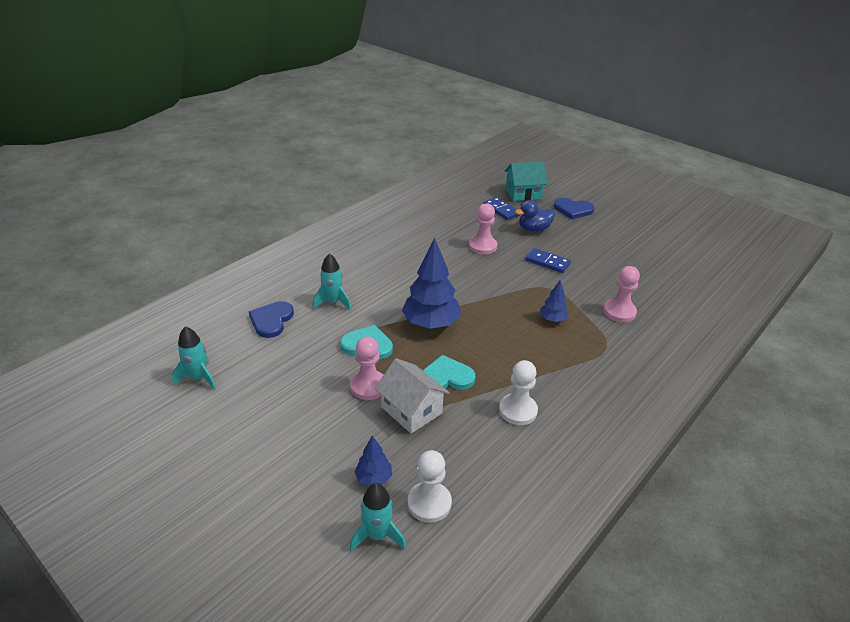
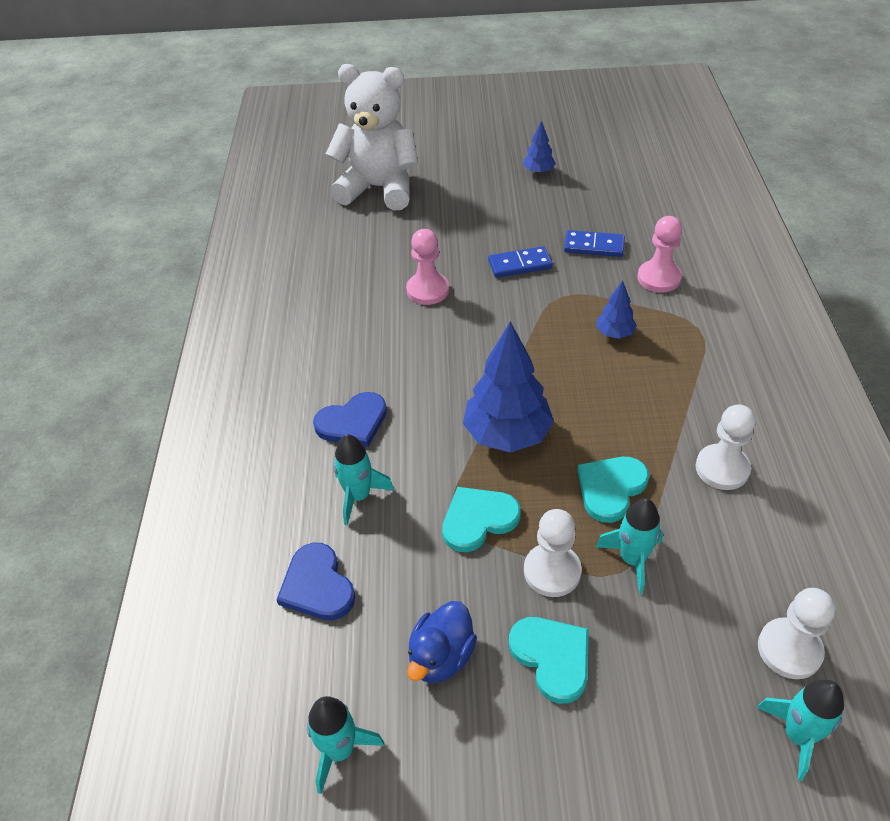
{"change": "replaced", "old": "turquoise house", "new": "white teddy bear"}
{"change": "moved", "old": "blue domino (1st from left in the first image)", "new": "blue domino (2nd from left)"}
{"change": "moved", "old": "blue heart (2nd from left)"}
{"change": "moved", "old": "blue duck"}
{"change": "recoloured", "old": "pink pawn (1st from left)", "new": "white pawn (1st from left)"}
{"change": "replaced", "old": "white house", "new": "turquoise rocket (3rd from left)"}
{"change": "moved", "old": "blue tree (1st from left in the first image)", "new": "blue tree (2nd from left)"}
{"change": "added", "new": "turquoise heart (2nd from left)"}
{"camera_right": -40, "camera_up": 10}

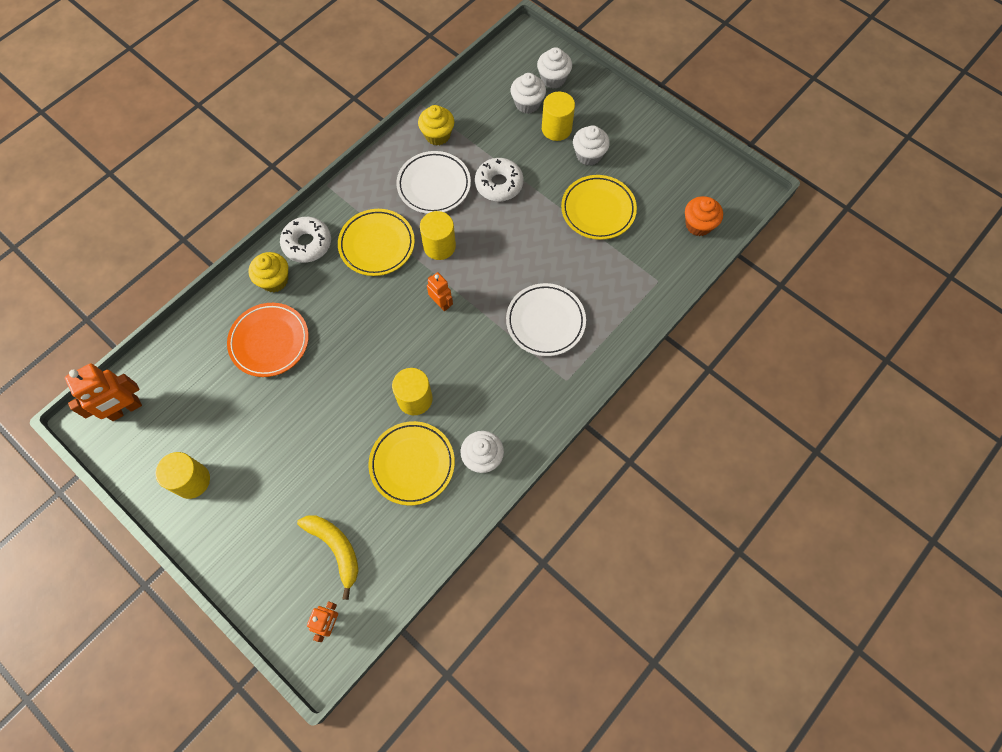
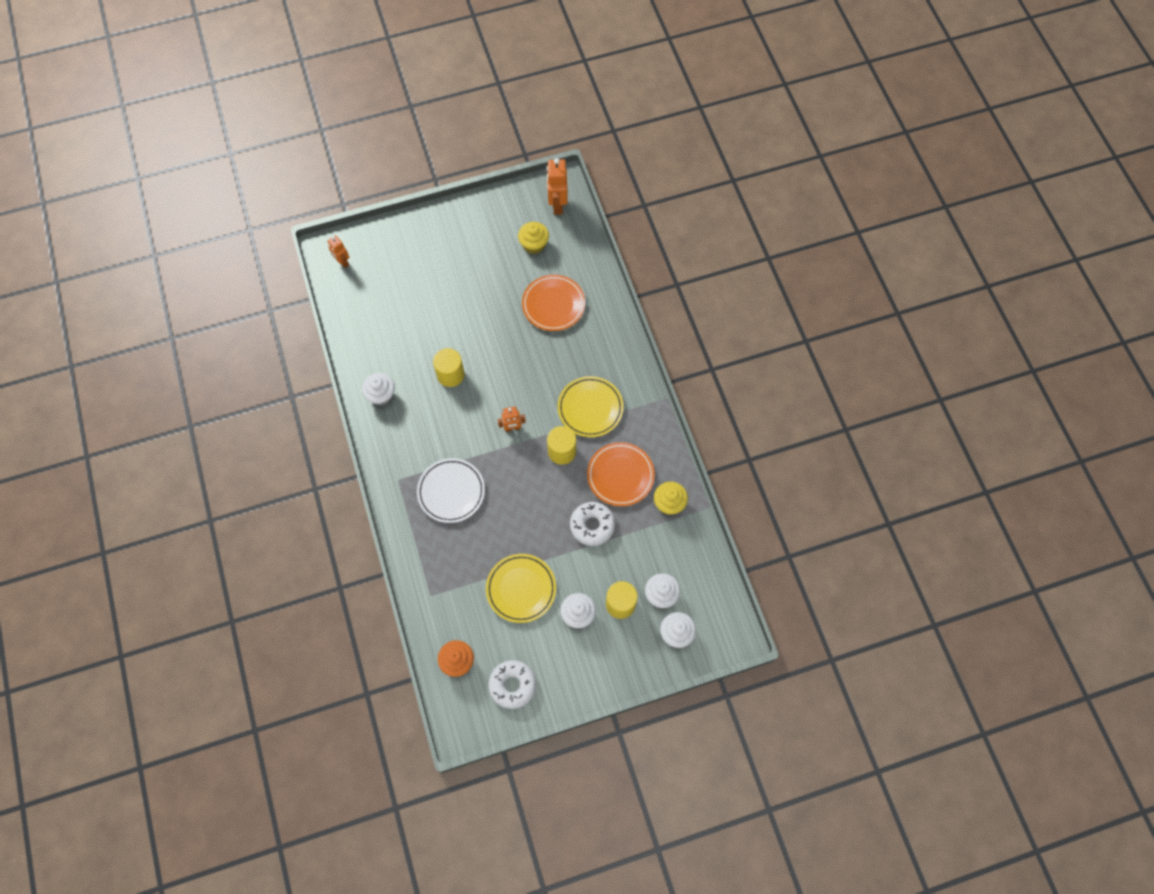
{"change": "recoloured", "old": "white plate (1st from left)", "new": "orange plate (2nd from left)"}
{"change": "moved", "old": "white donut (1st from left)"}
{"change": "moved", "old": "yellow cupcake (1st from left)"}
{"change": "removed", "old": "yellow plate (2nd from left)"}
{"change": "removed", "old": "yellow cylinder (1st from left)"}
{"change": "removed", "old": "yellow banana"}
{"camera_right": 120, "camera_up": 0}

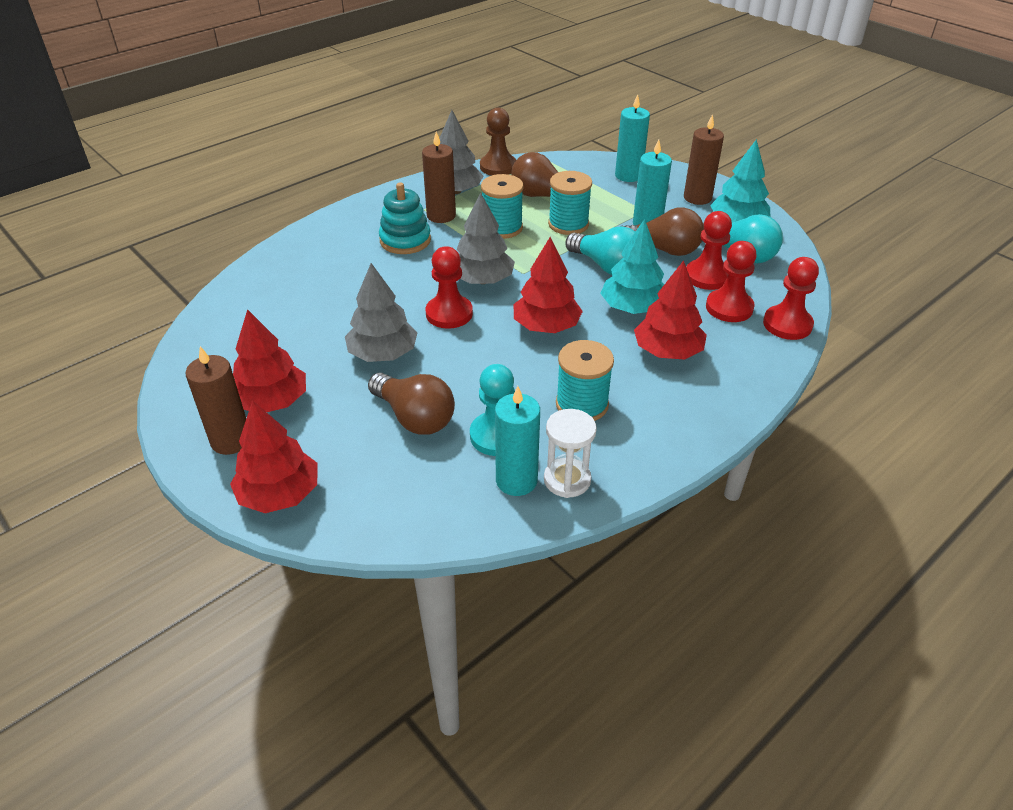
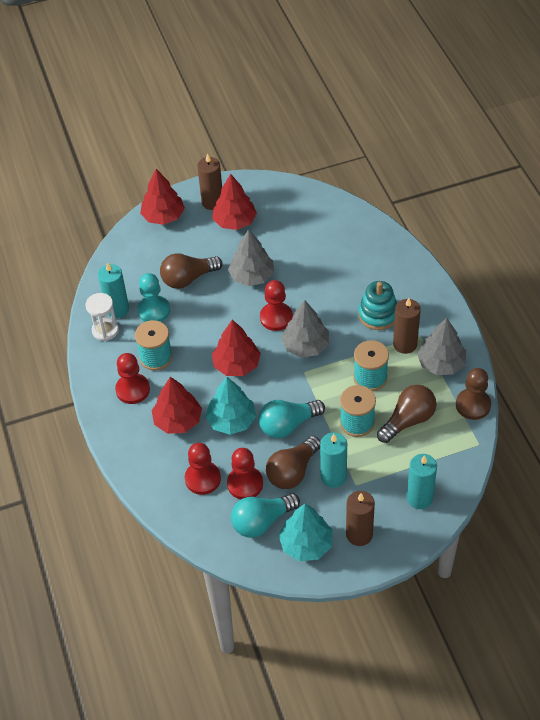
{"change": "moved", "old": "red pawn (4th from left in the first image)", "new": "red pawn (1st from left)"}
{"camera_right": 115, "camera_up": 10}

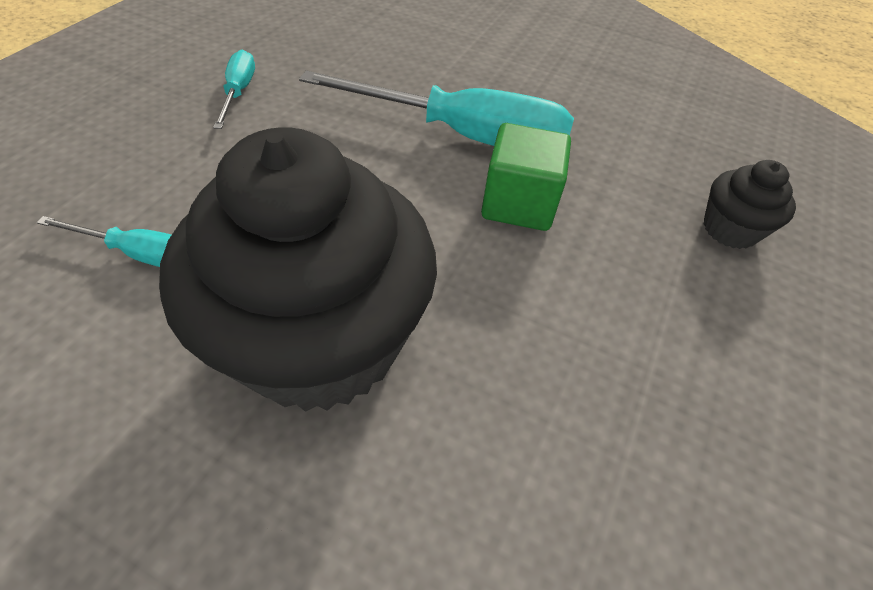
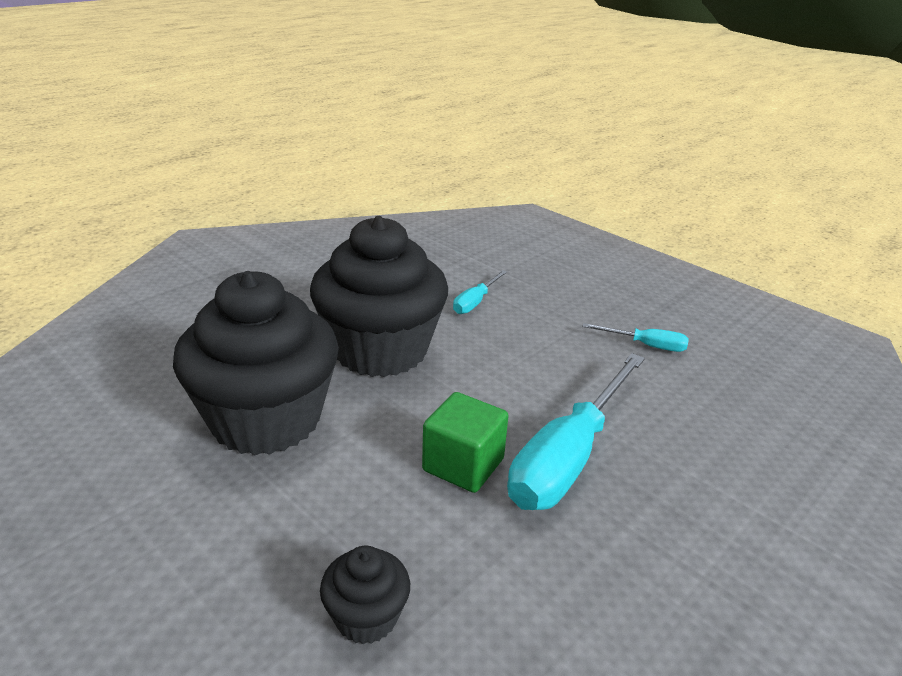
{"change": "added", "new": "black cupcake (1st from left)"}
{"camera_right": 110, "camera_up": -20}

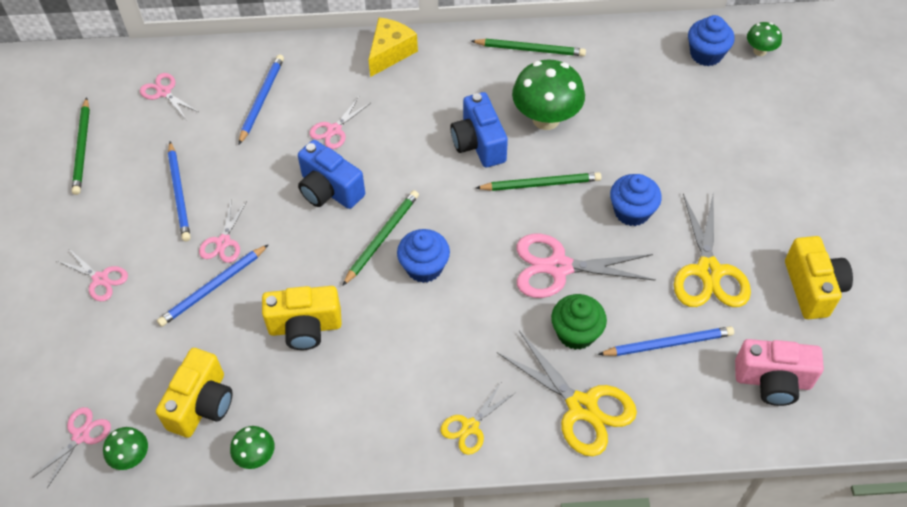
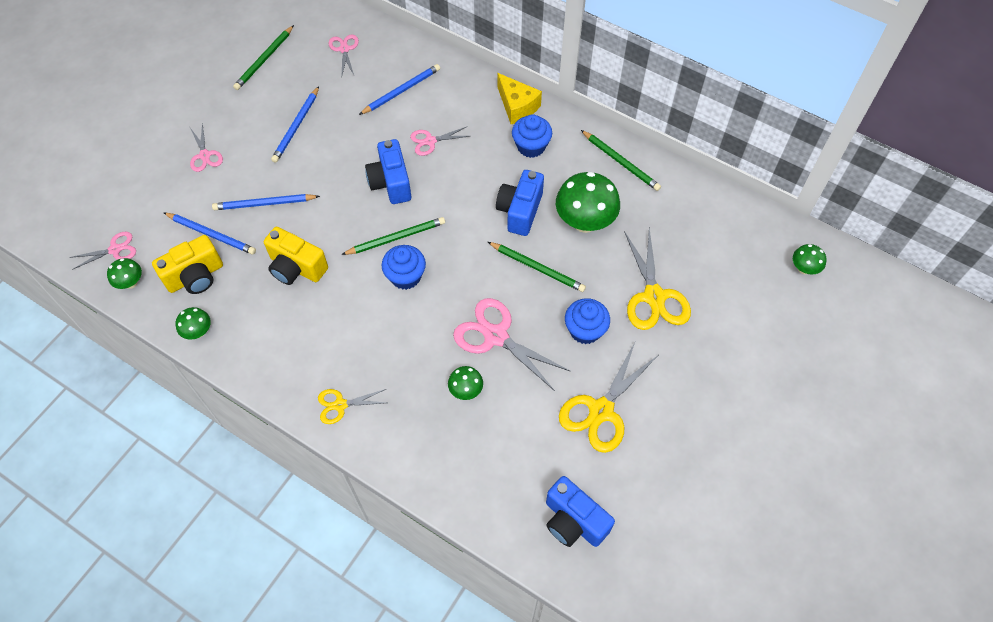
{"change": "moved", "old": "blue cupcake (3rd from left in the first image)", "new": "blue cupcake (2nd from left)"}
{"change": "turned", "old": "yellow cheese", "degrees": 75}
{"change": "removed", "old": "pink scissors (4th from left)"}
{"change": "removed", "old": "yellow camera (3rd from left)"}
{"change": "replaced", "old": "green cupcake", "new": "green mushroom (3rd from left)"}
{"change": "moved", "old": "blue pencil (4th from left in the first image)", "new": "blue pencil (1st from left)"}
{"change": "moved", "old": "yellow scissors (2nd from left in the first image)", "new": "yellow scissors (3rd from left)"}
{"change": "recoloured", "old": "pink camera", "new": "blue camera (3rd from left)"}
{"camera_right": 35, "camera_up": 5}

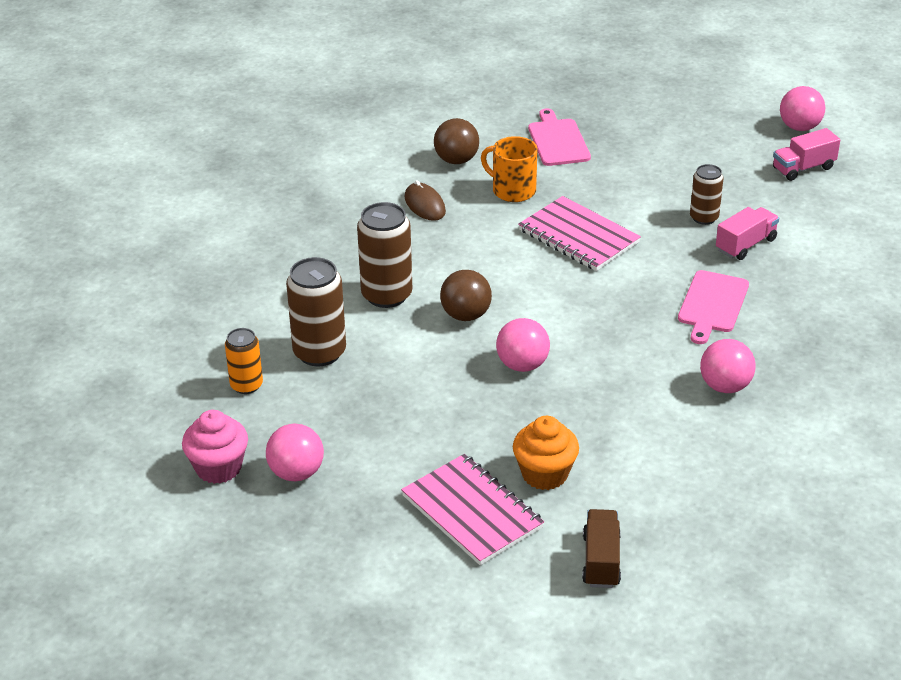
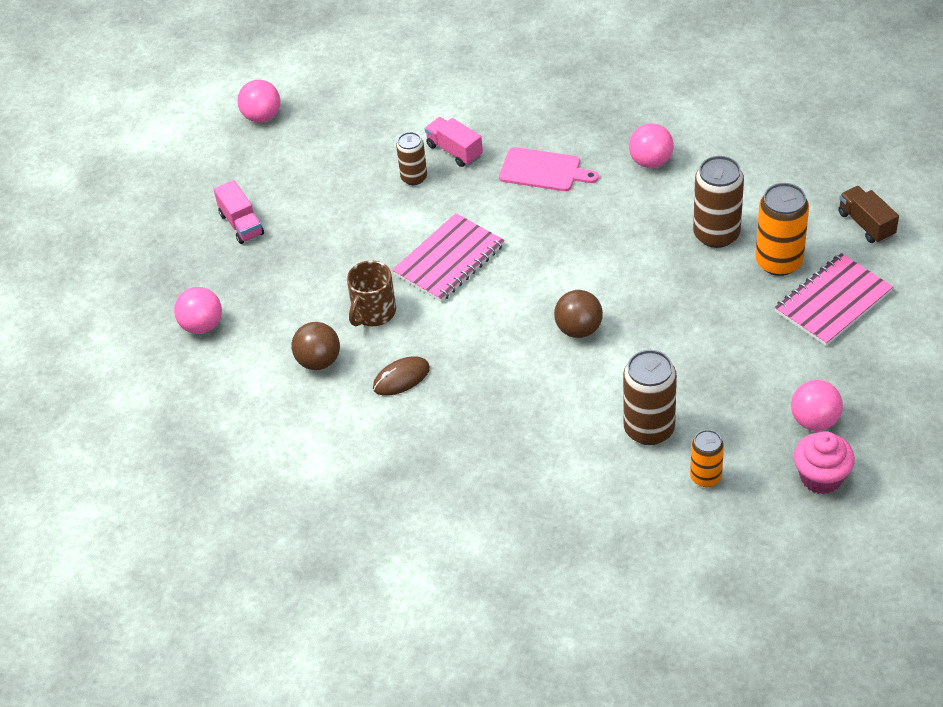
{"change": "removed", "old": "pink cutting board (1st from left)"}
{"change": "moved", "old": "pink truck (2nd from left in the first image)", "new": "pink truck (1st from left)"}
{"change": "recoloured", "old": "orange mug", "new": "brown mug"}
{"change": "moved", "old": "brown can (2nd from left in the first image)", "new": "brown can (3rd from left)"}
{"change": "moved", "old": "pink ball (2nd from left in the first image)", "new": "pink ball (1st from left)"}
{"change": "replaced", "old": "orange cupcake", "new": "orange can (2nd from left)"}
{"change": "turned", "old": "brown truck", "degrees": 60}
{"camera_right": -90, "camera_up": 10}

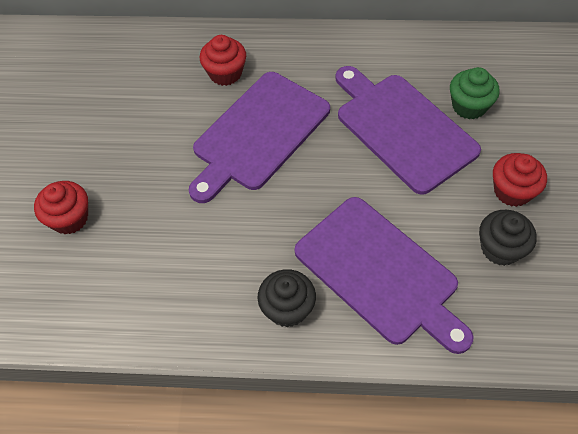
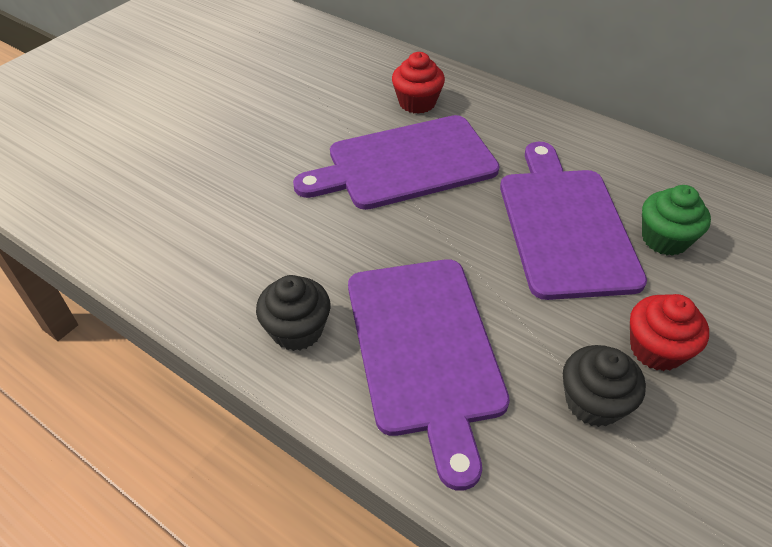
{"change": "removed", "old": "red cupcake (1st from left)"}
{"camera_right": 30, "camera_up": -10}

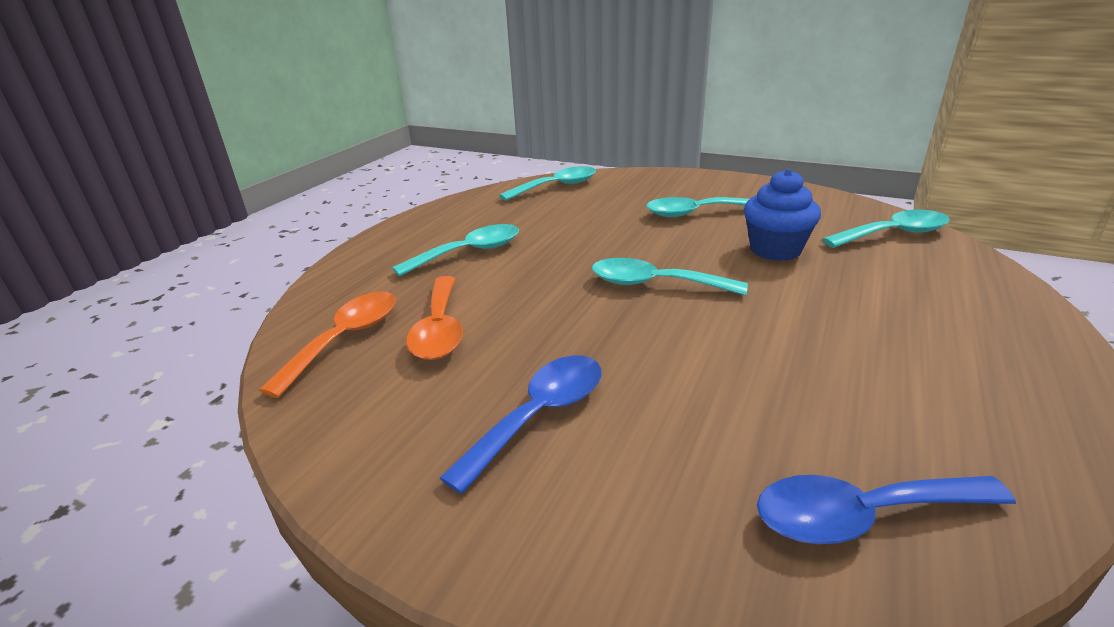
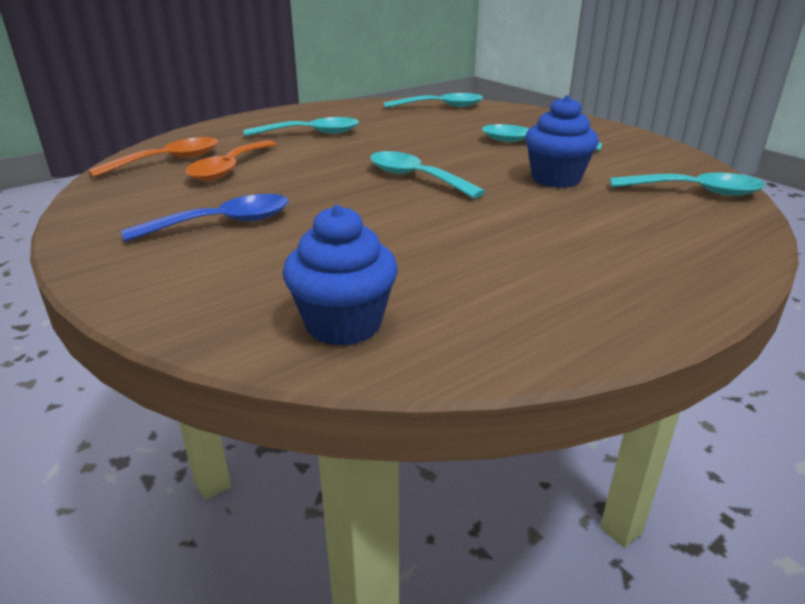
{"change": "replaced", "old": "blue spoon (2nd from left)", "new": "blue cupcake (1st from left)"}
{"camera_right": 25, "camera_up": 0}

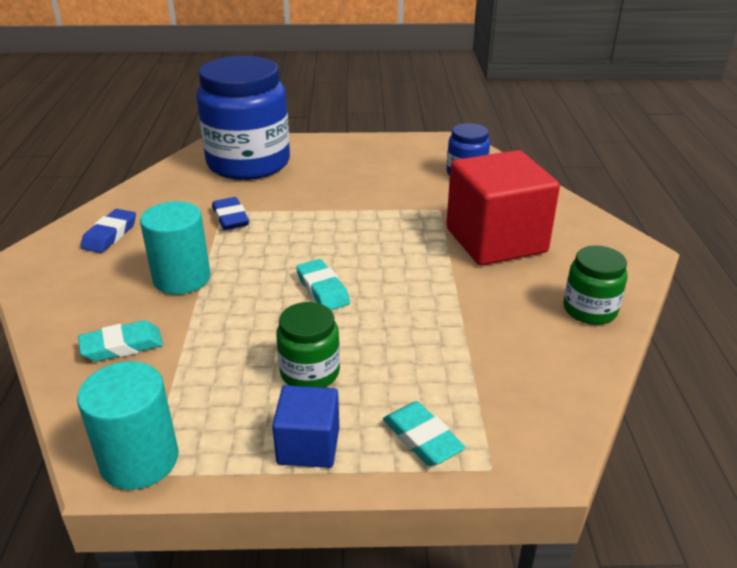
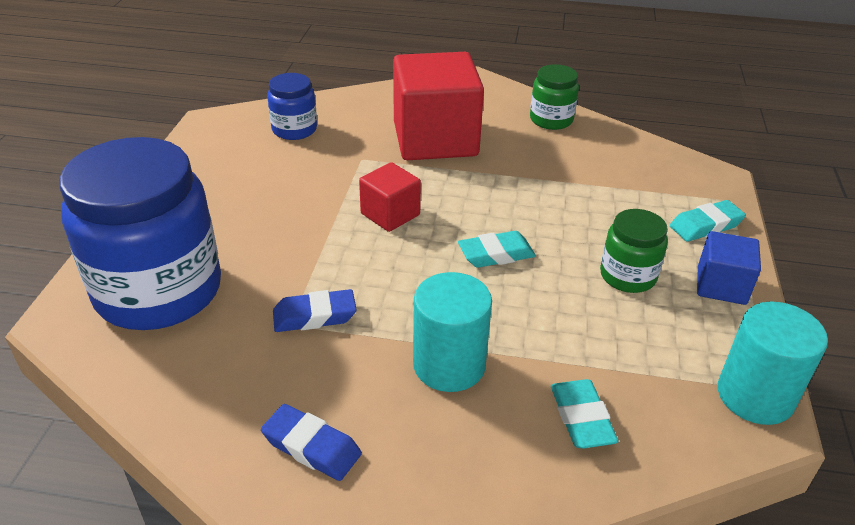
{"change": "added", "new": "red cube (1st from left)"}
{"camera_right": -80, "camera_up": 5}

